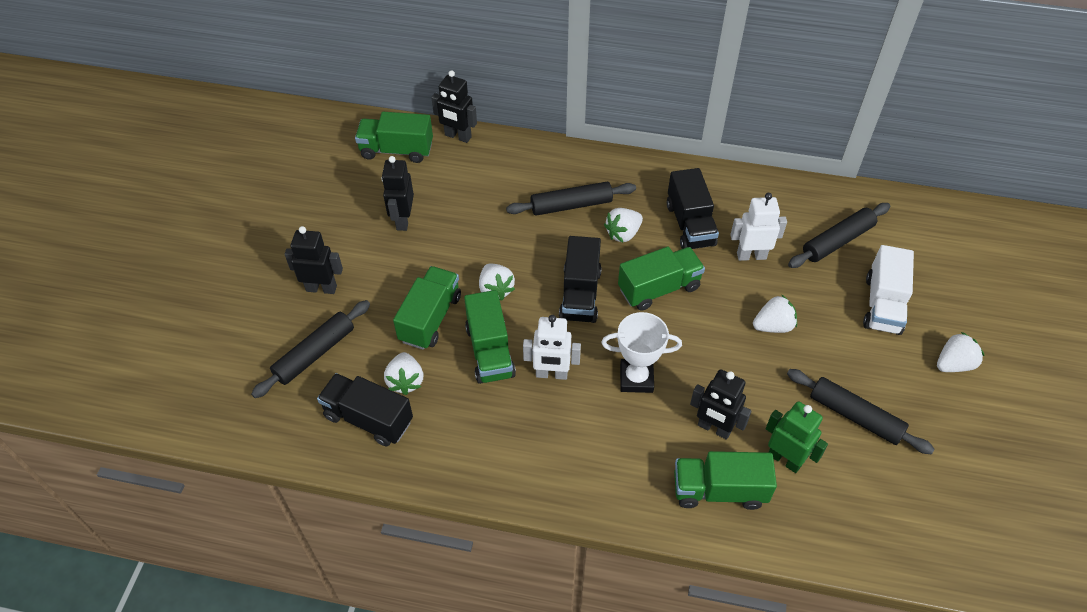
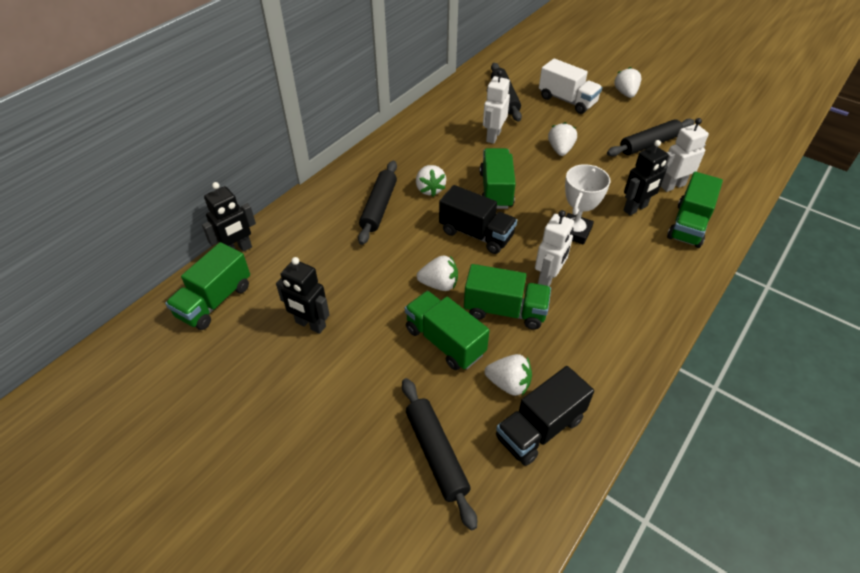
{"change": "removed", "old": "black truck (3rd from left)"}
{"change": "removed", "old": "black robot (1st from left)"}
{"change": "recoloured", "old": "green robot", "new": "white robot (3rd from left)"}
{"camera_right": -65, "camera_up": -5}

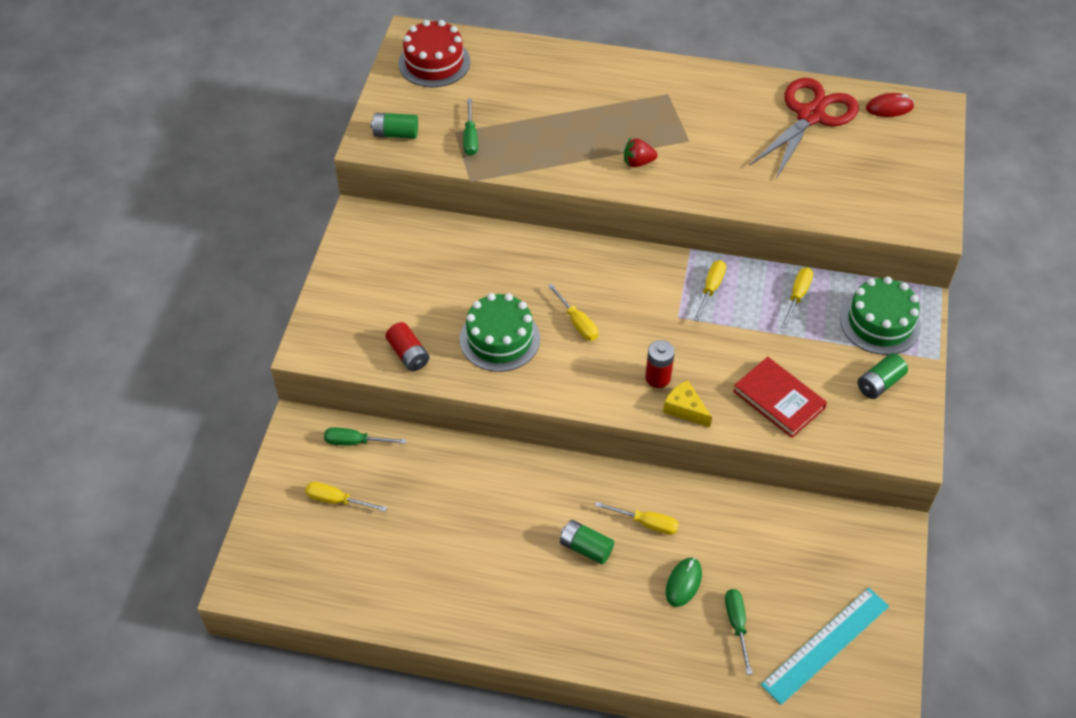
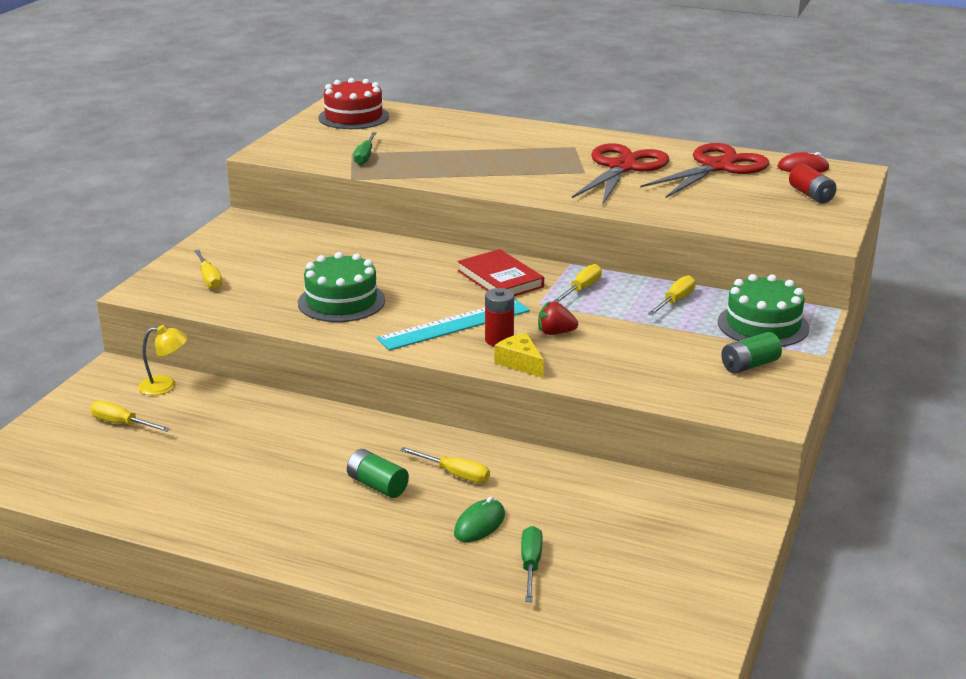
{"change": "removed", "old": "green battery (1st from left)"}
{"change": "moved", "old": "red strawberry"}
{"change": "moved", "old": "yellow screwdriver (2nd from left)"}
{"change": "moved", "old": "red battery (1st from left in the first image)", "new": "red battery (2nd from left)"}
{"change": "moved", "old": "red book"}
{"change": "replaced", "old": "green screwdriver (1st from left)", "new": "yellow lamp"}
{"change": "moved", "old": "turquoise ruler"}
{"change": "added", "new": "red scissors (1st from left)"}
{"camera_right": 10, "camera_up": -25}

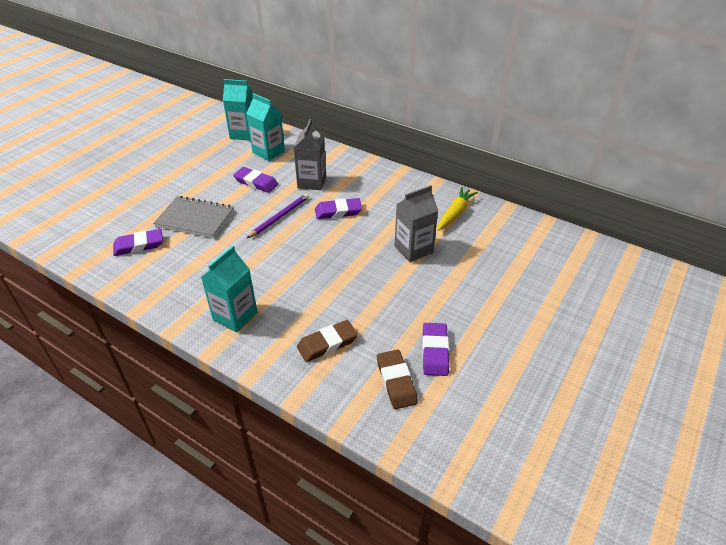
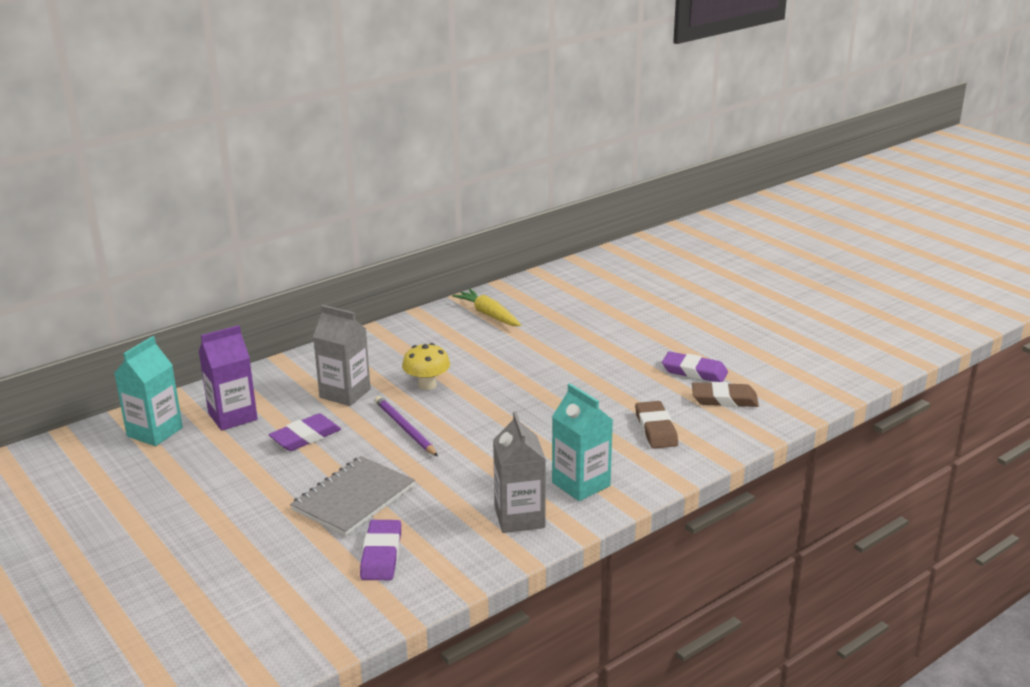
{"change": "recoloured", "old": "turquoise carton (3rd from left)", "new": "purple carton"}
{"change": "moved", "old": "grey carton (2nd from left)"}
{"change": "replaced", "old": "purple eraser (3rd from left)", "new": "yellow mushroom"}
{"camera_right": -70, "camera_up": -15}

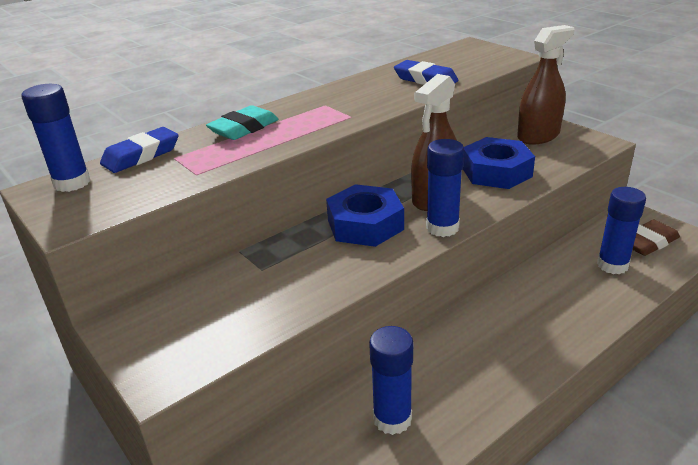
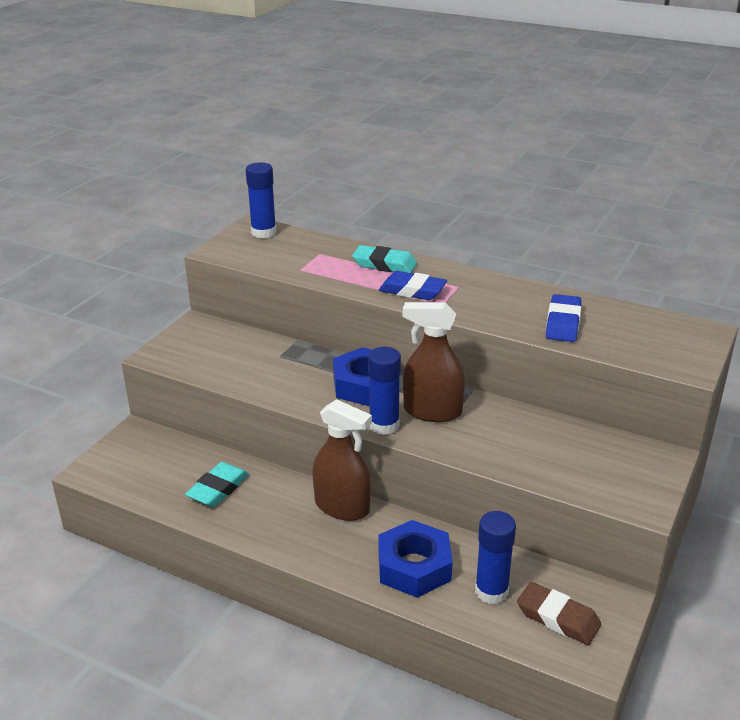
{"change": "moved", "old": "brown spray bottle (2nd from left in the first image)", "new": "brown spray bottle (1st from left)"}
{"change": "moved", "old": "blue eraser (1st from left)"}
{"change": "moved", "old": "blue nut (2nd from left)"}
{"change": "replaced", "old": "blue glue stick (2nd from left)", "new": "turquoise eraser (1st from left)"}
{"camera_right": 65, "camera_up": 0}

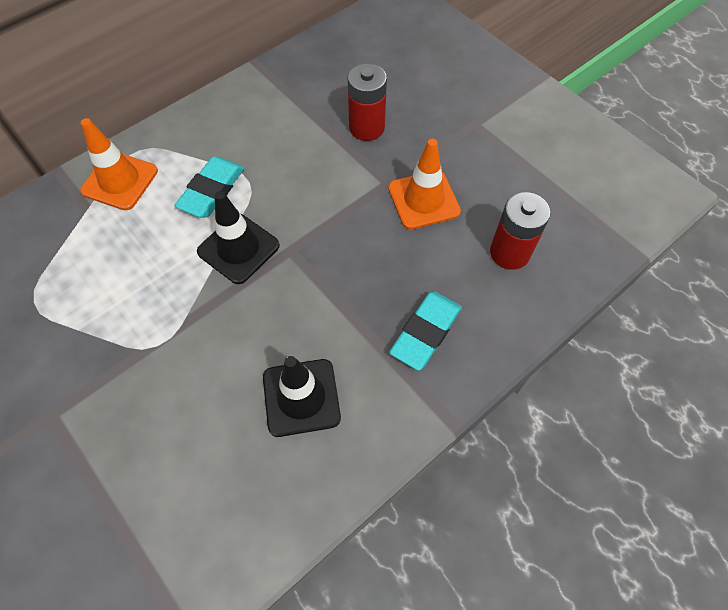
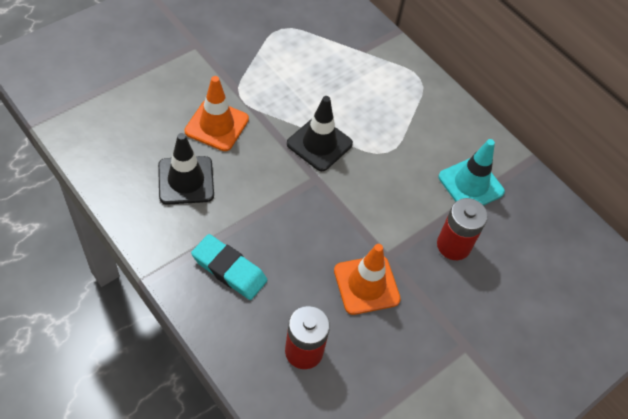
{"change": "moved", "old": "orange traffic cone (1st from left)"}
{"change": "removed", "old": "turquoise eraser (1st from left)"}
{"change": "added", "new": "turquoise traffic cone"}
{"camera_right": 85, "camera_up": -5}

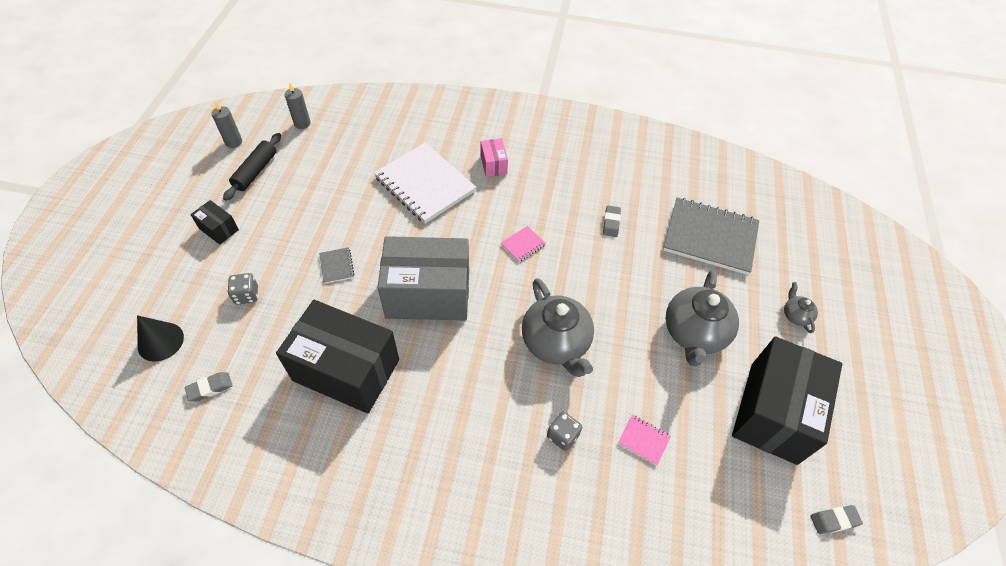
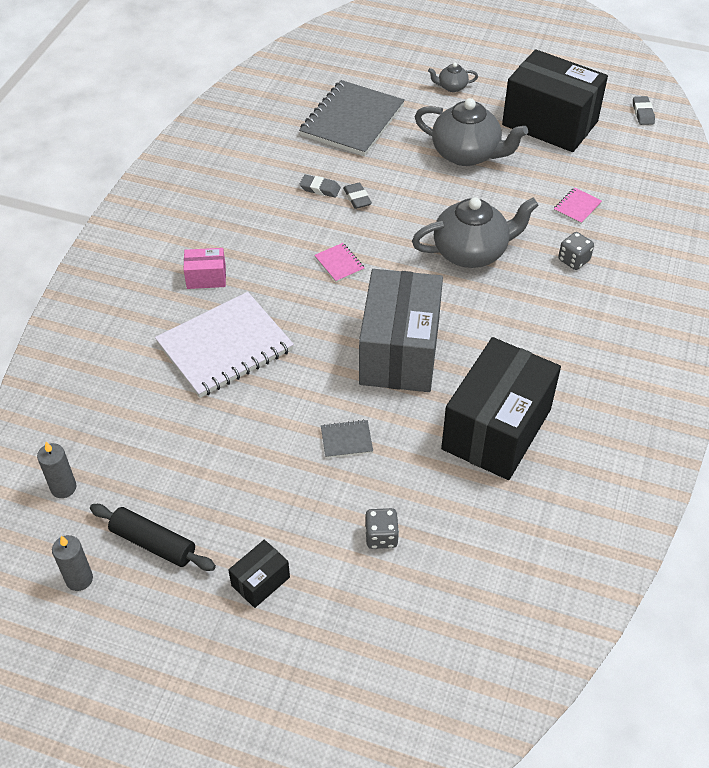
{"change": "removed", "old": "black cone"}
{"change": "moved", "old": "grey eraser (1st from left in the first image)", "new": "grey eraser (2nd from left)"}
{"camera_right": -80, "camera_up": -5}

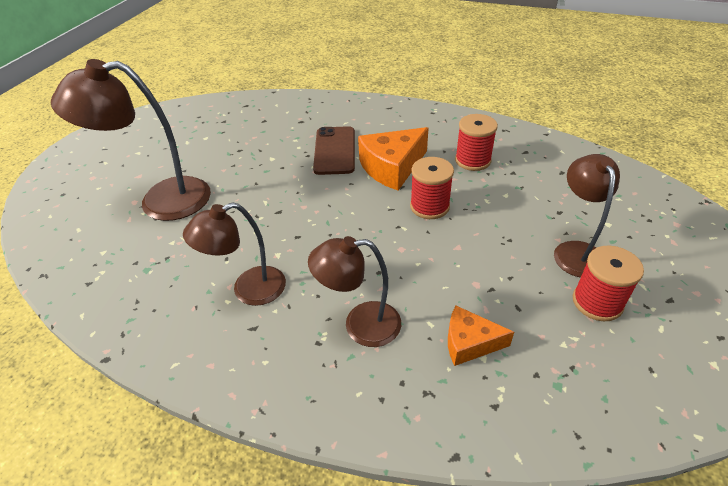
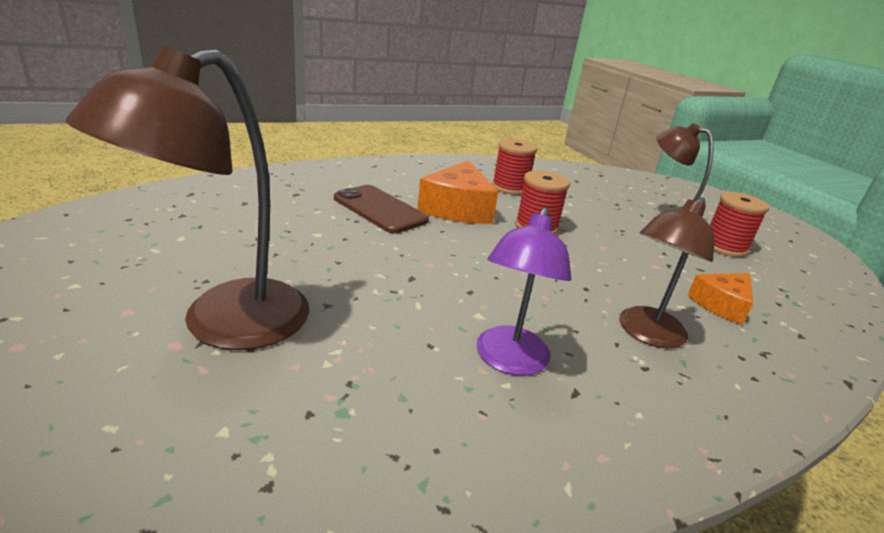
{"change": "recoloured", "old": "brown lamp (2nd from left)", "new": "purple lamp"}
{"camera_right": -50, "camera_up": -15}

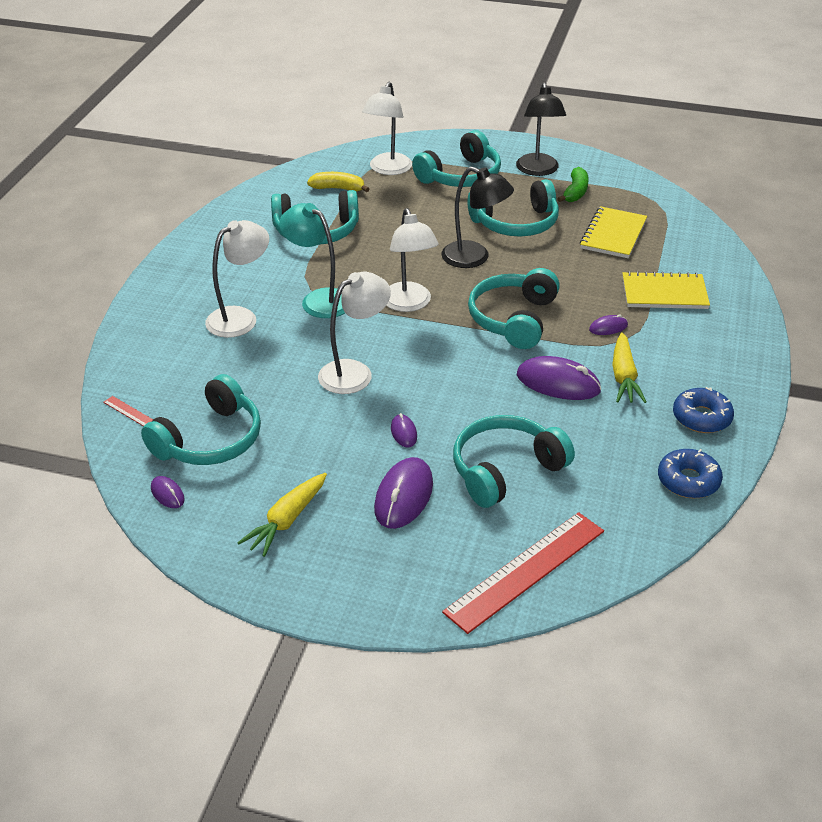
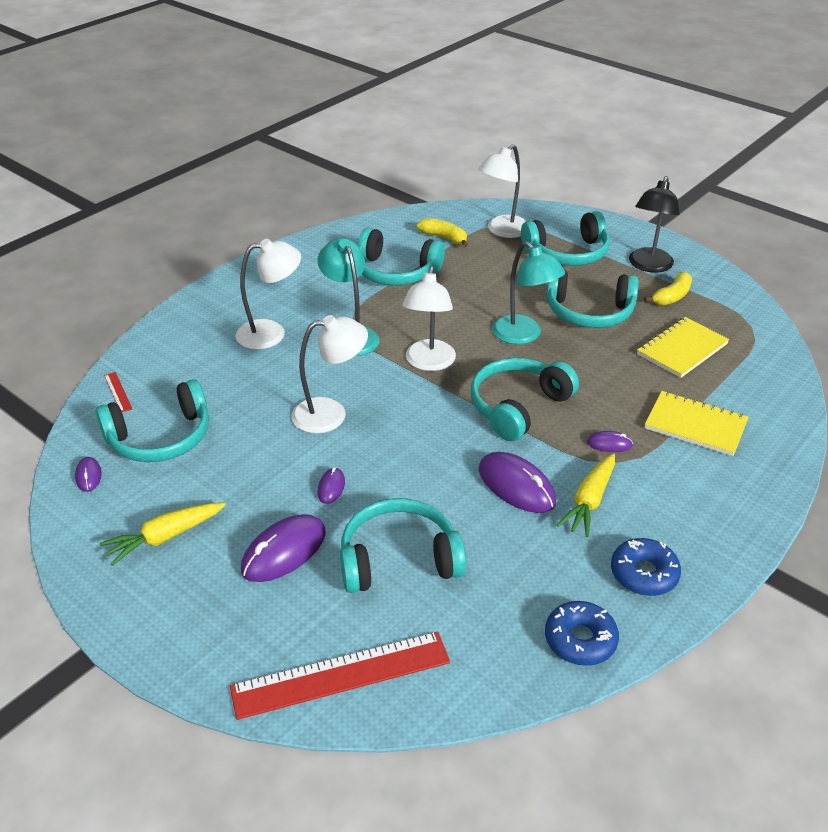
{"change": "recoloured", "old": "black lamp (1st from left)", "new": "turquoise lamp (2nd from left)"}
{"change": "recoloured", "old": "green banana", "new": "yellow banana (2nd from left)"}
{"camera_right": 25, "camera_up": 0}

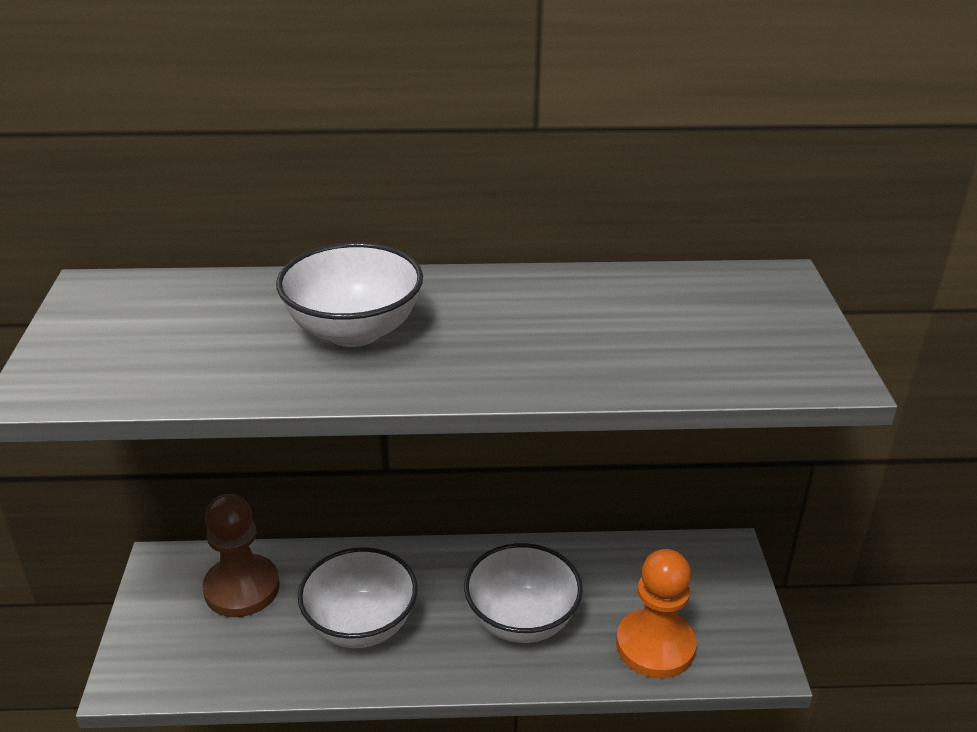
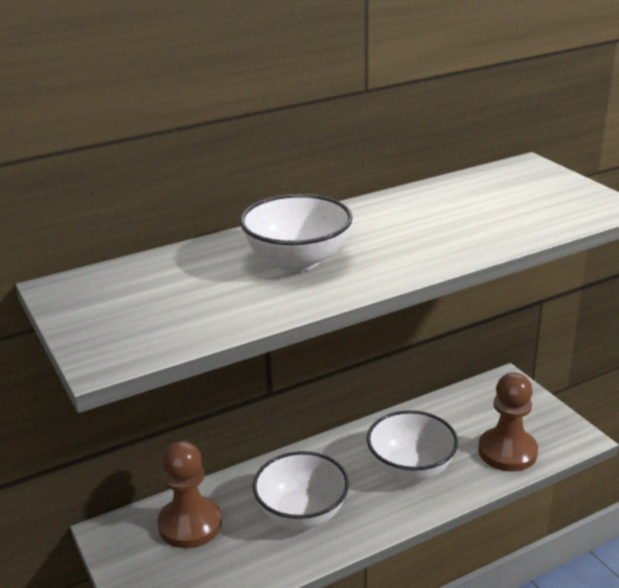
{"change": "recoloured", "old": "orange pawn", "new": "brown pawn (2nd from left)"}
{"camera_right": -25, "camera_up": -5}

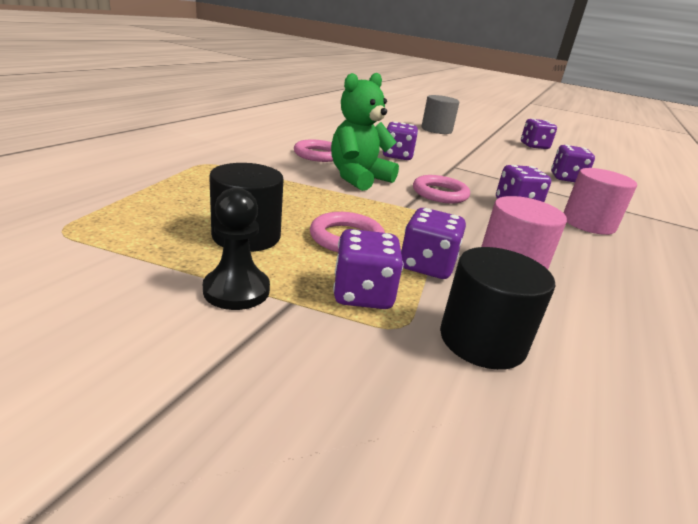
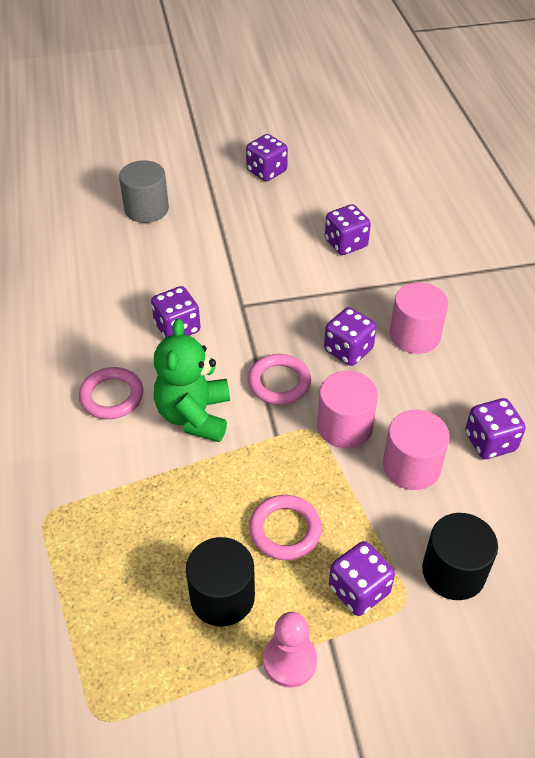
{"change": "recoloured", "old": "black pawn", "new": "pink pawn"}
{"change": "moved", "old": "purple dice (3rd from left in the first image)", "new": "purple dice (6th from left)"}
{"change": "added", "new": "pink cylinder (1st from left)"}
{"camera_right": -35, "camera_up": 20}

